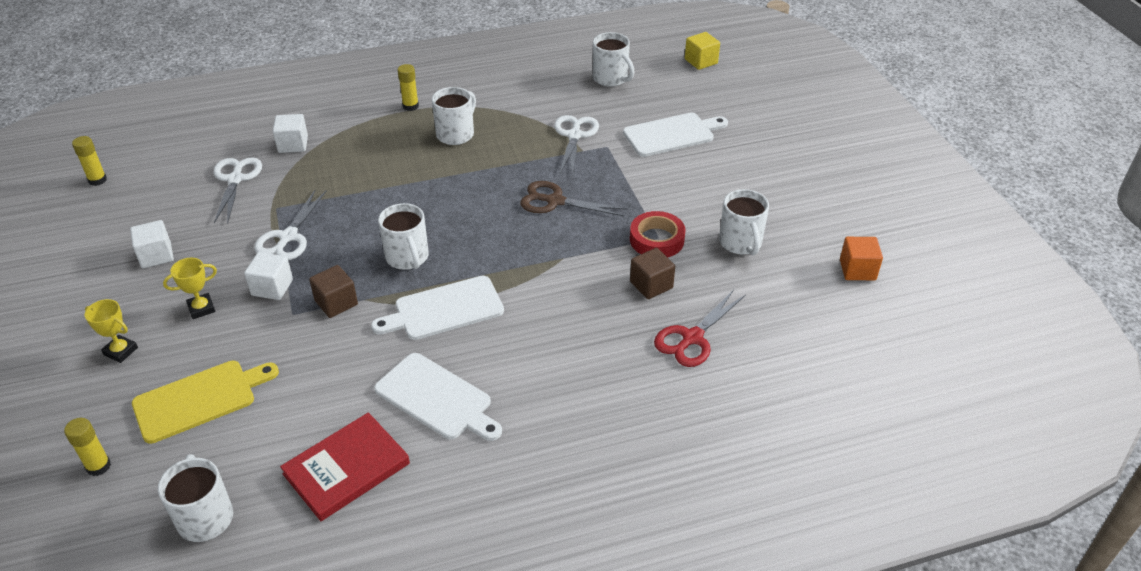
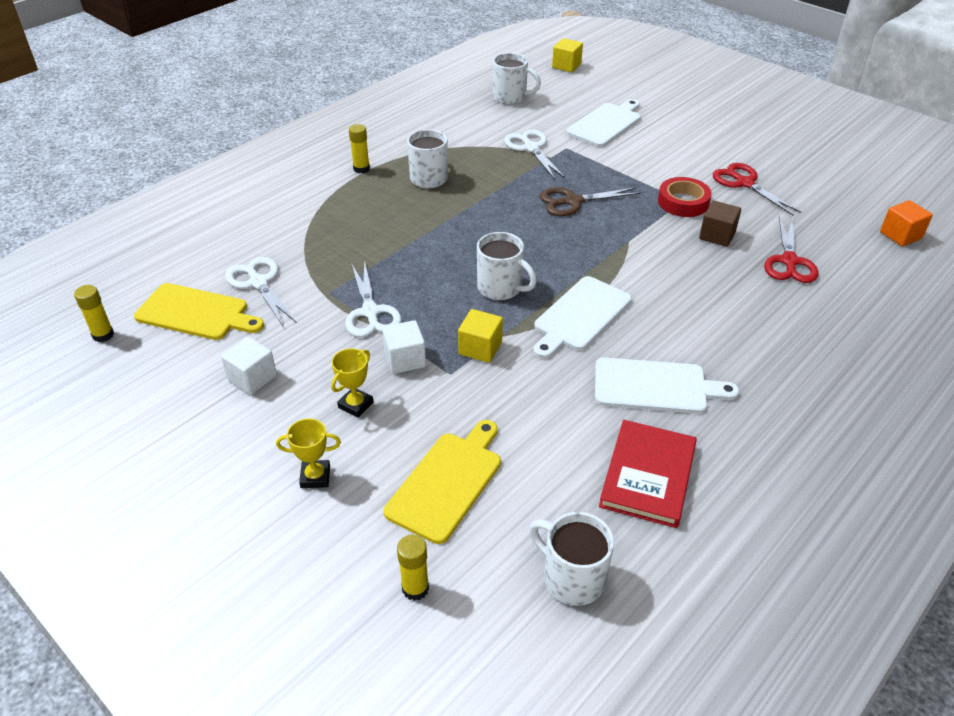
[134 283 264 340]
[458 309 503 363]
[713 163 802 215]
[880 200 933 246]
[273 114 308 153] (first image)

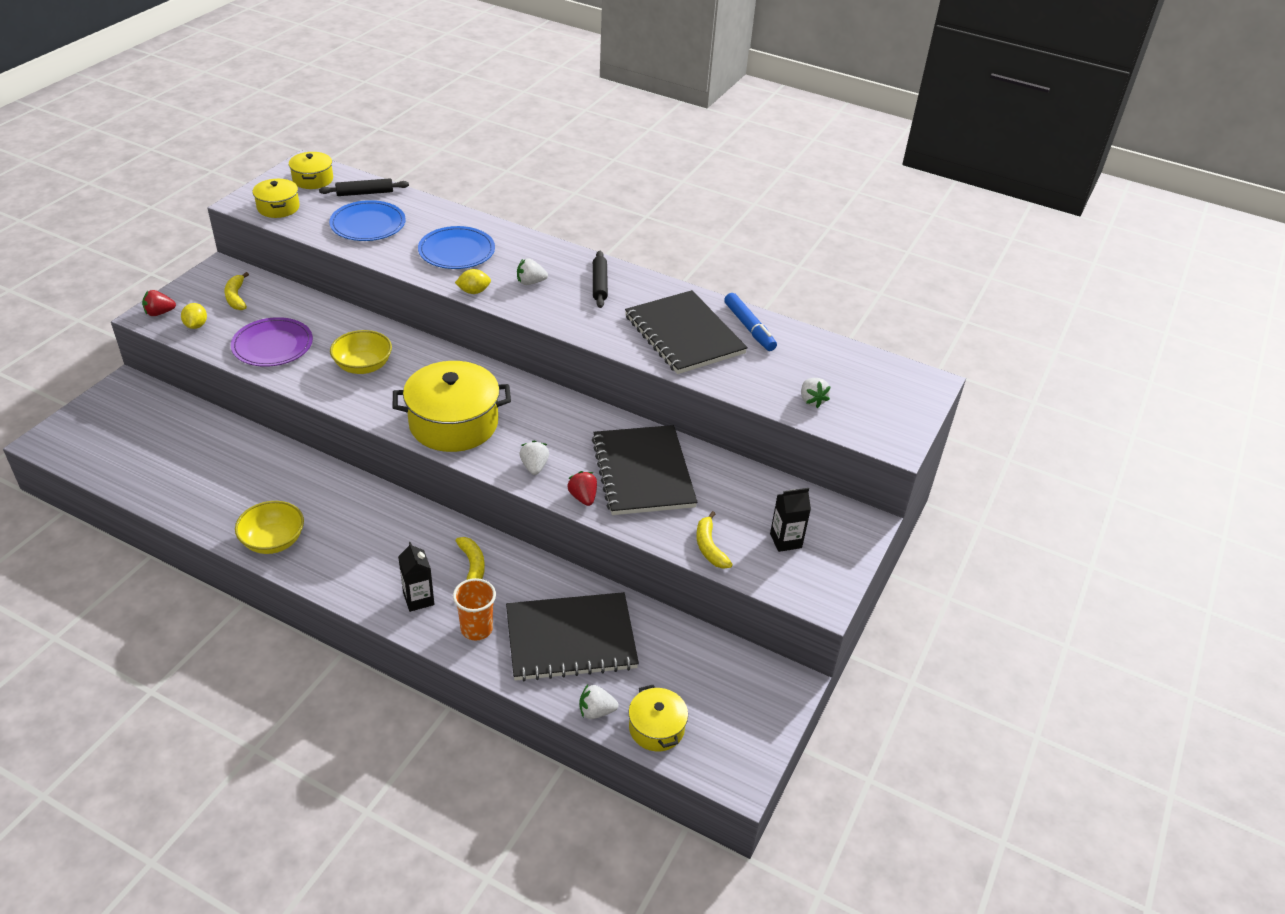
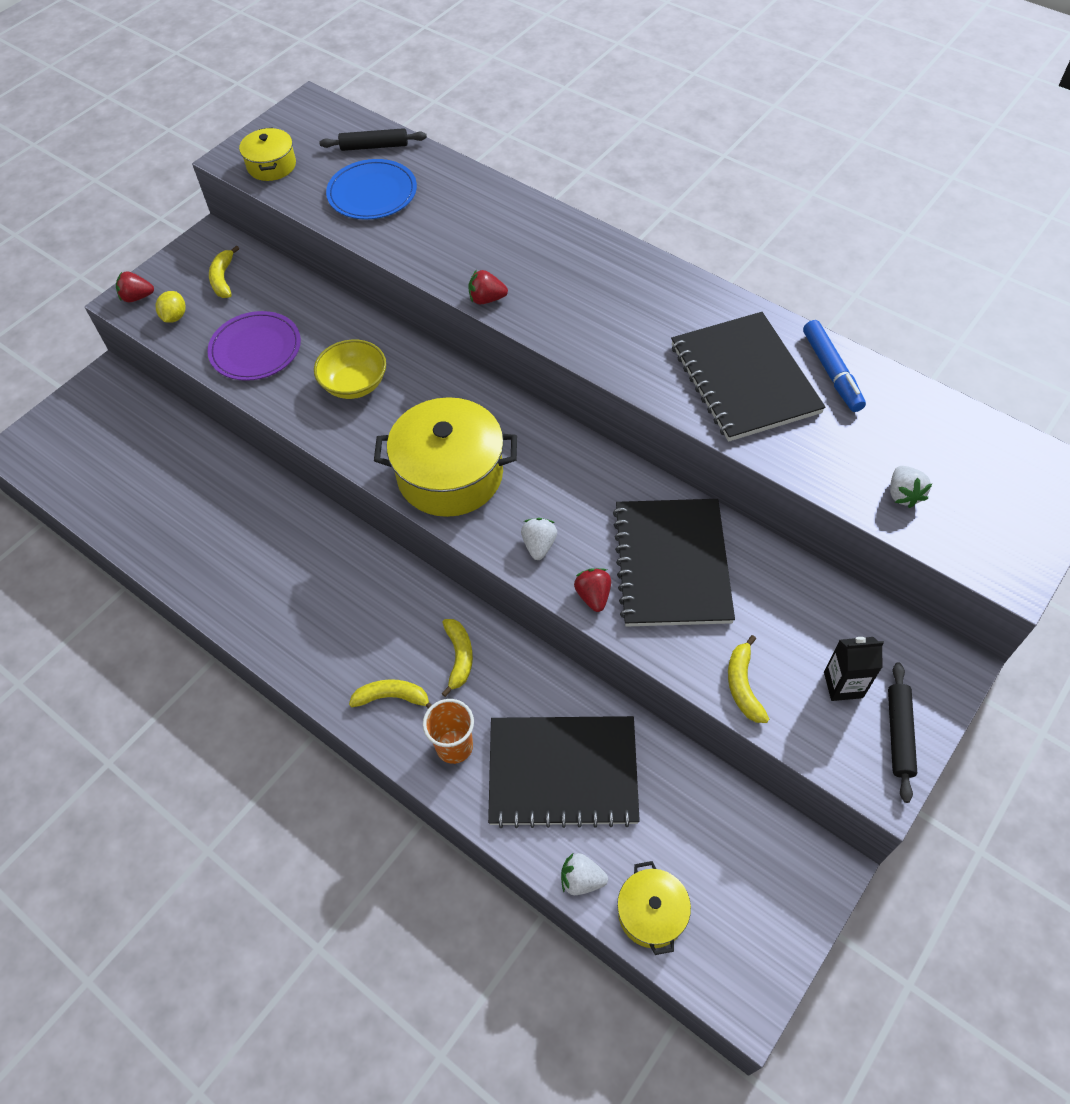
[349 679 432 709]
[468 270 508 304]
[888 662 917 803]
[235 501 304 554] (first image)
[289 152 333 189] (first image)
[418 226 495 269] (first image)
[517 258 548 285] (first image)

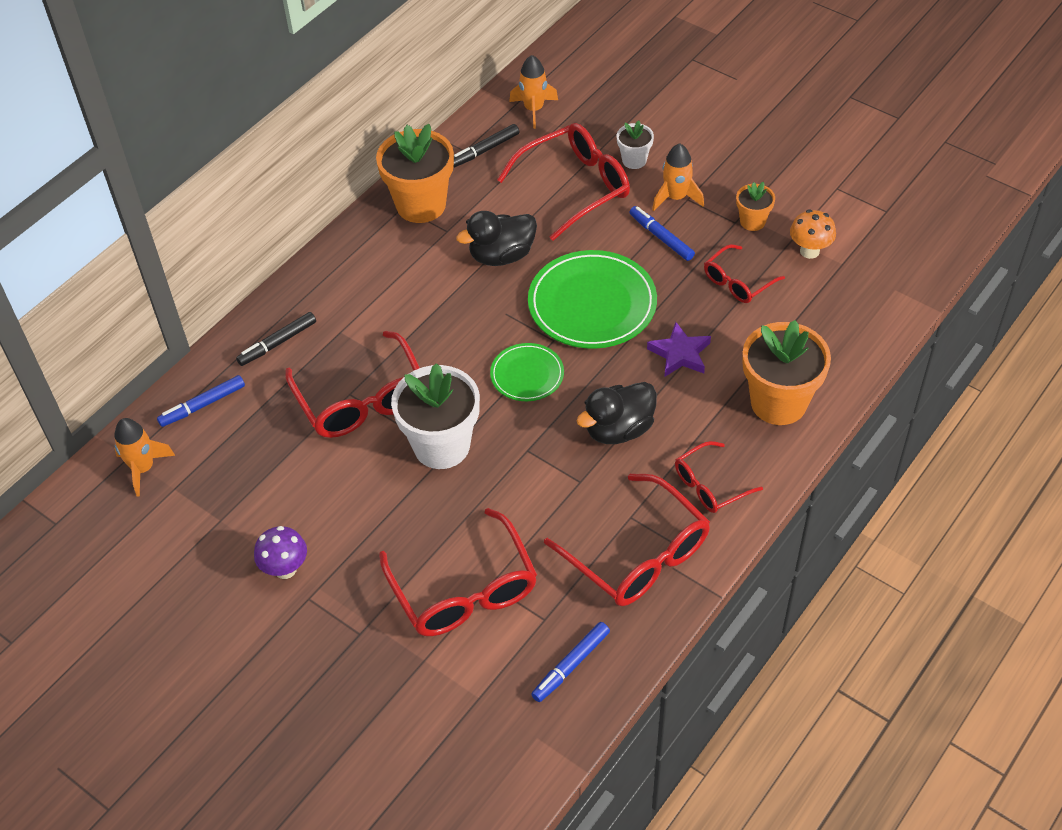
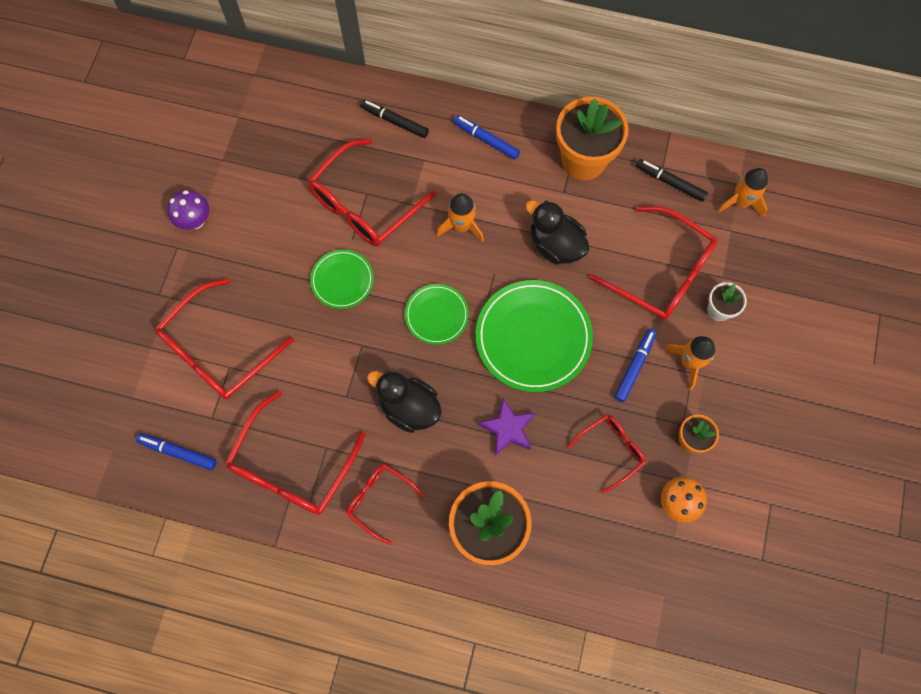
[310 249 374 309]
[436 193 484 242]
[453 115 520 160]
[567 414 646 494]

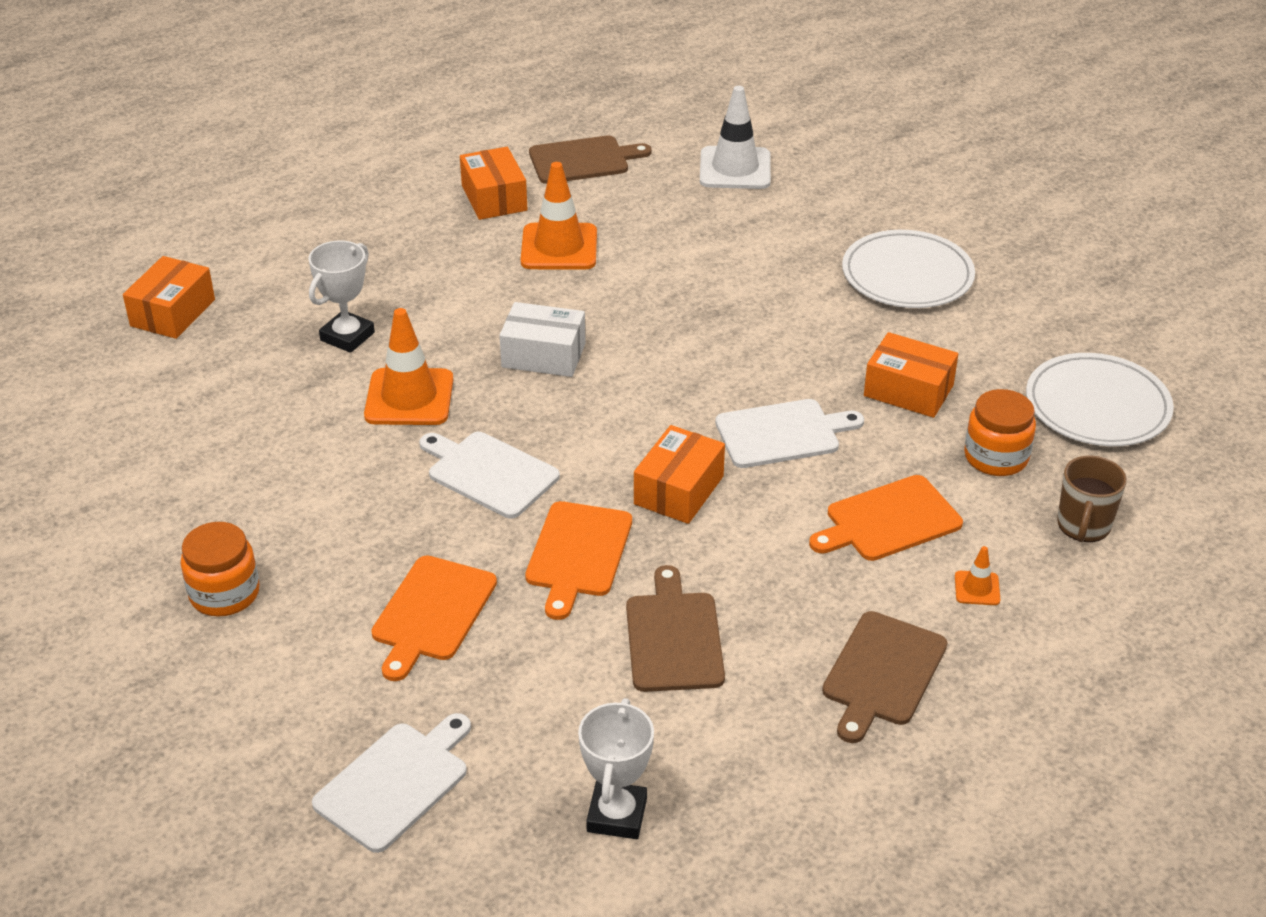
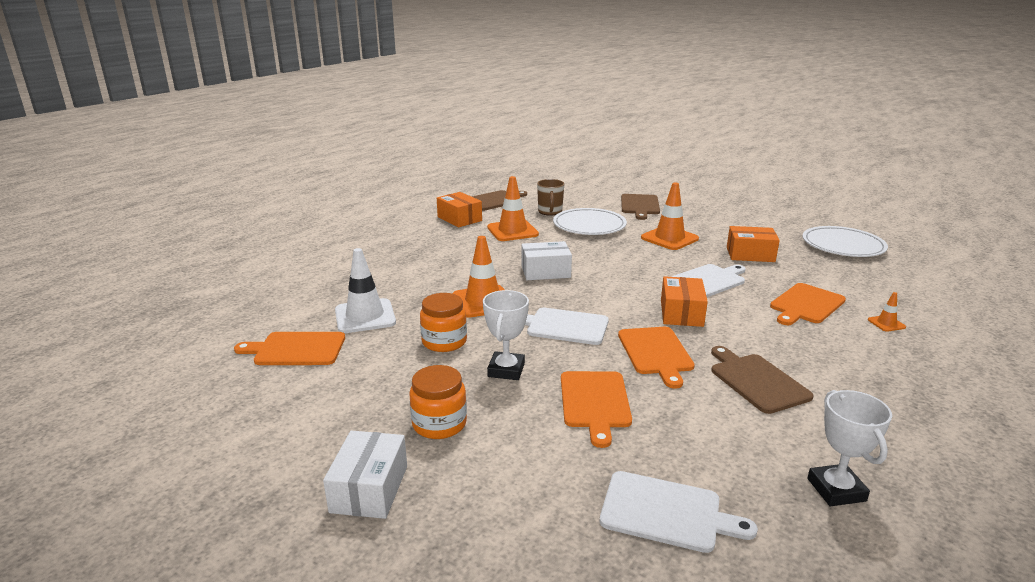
[234 332 345 365]
[323 430 407 519]
[335 248 396 333]
[420 293 467 352]
[483 290 529 380]
[537 179 565 216]
[553 208 627 235]
[600 471 758 553]
[621 194 660 220]
[641 183 699 250]
[123 256 215 339] (first image)

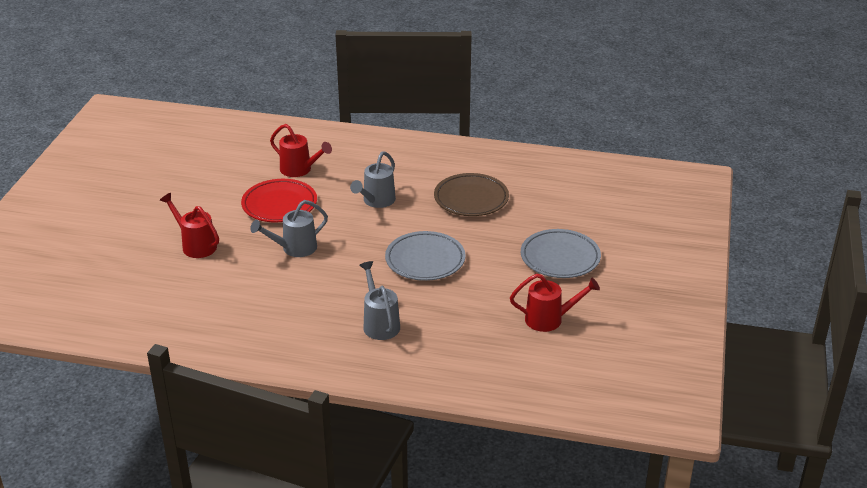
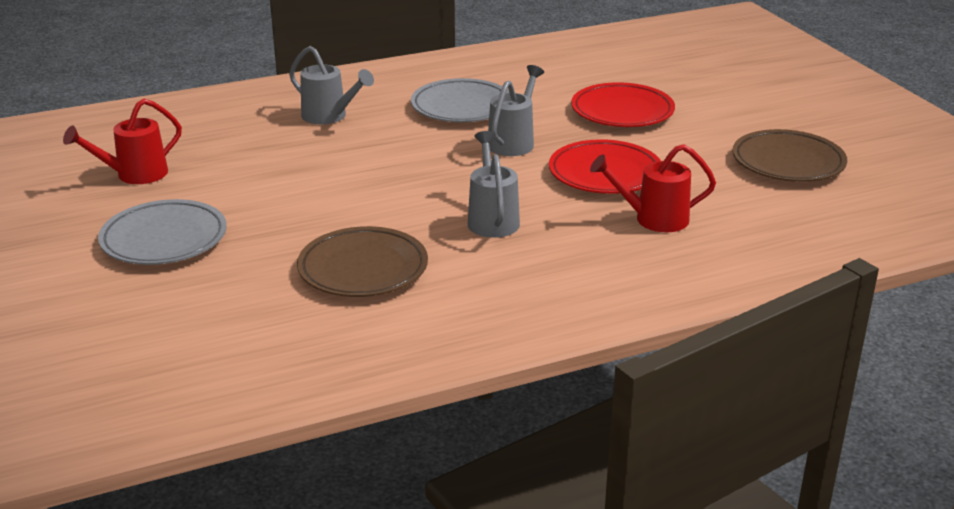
[411 78 509 122]
[571 82 675 127]
[733 129 847 182]

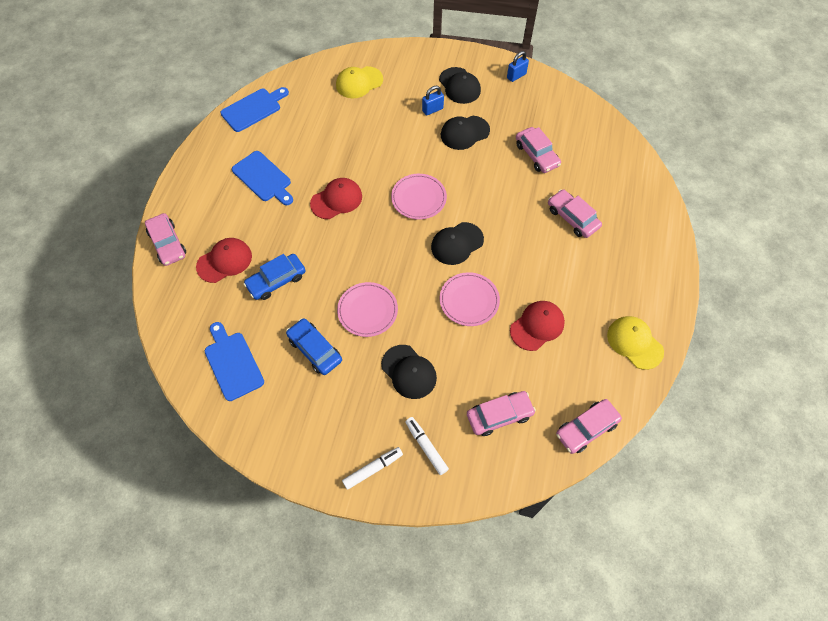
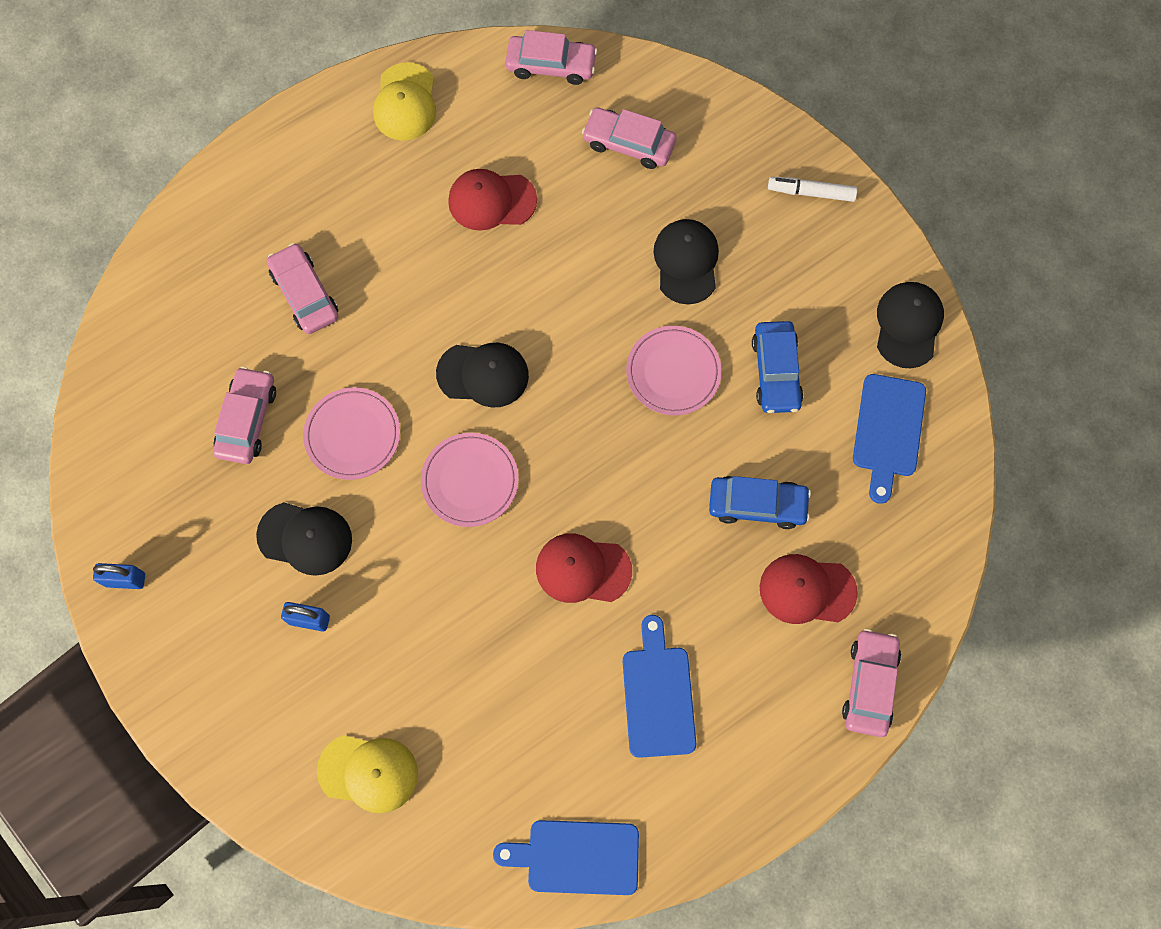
[267 243 339 334]
[303 387 400 480]
[877 282 944 368]
[405 417 449 475] (first image)

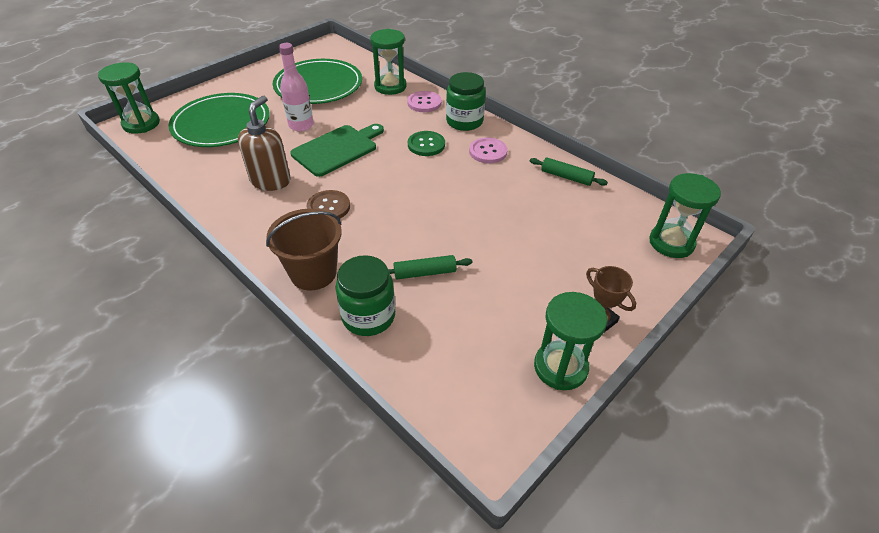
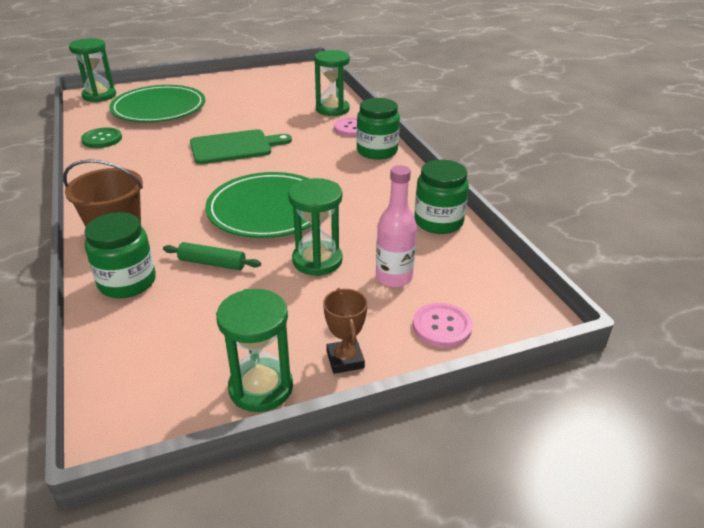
[81 128 122 148]
[205 172 312 238]
[288 178 343 276]
[376 165 417 287]
[413 303 473 348]
[414 160 469 234]
[238 96 291 191] (first image)
[307 190 350 218] (first image)

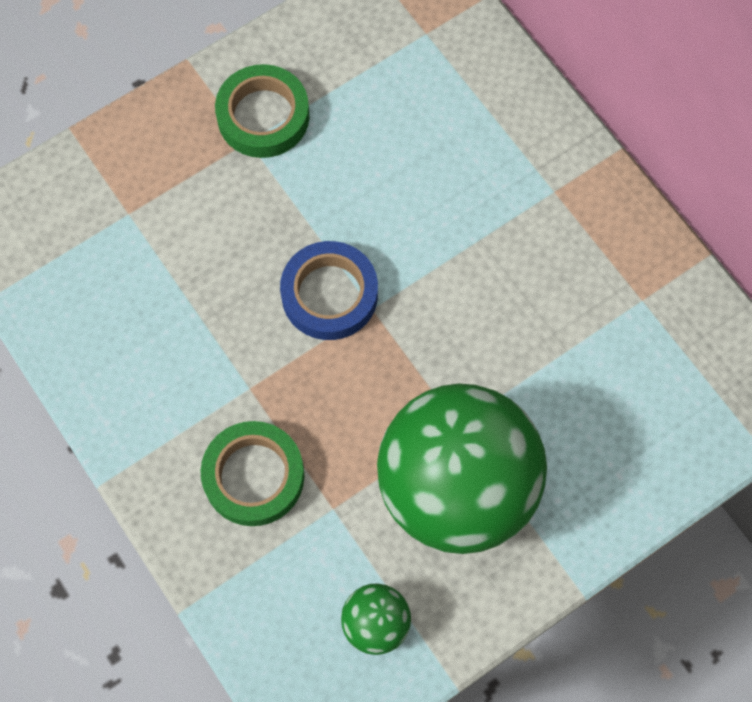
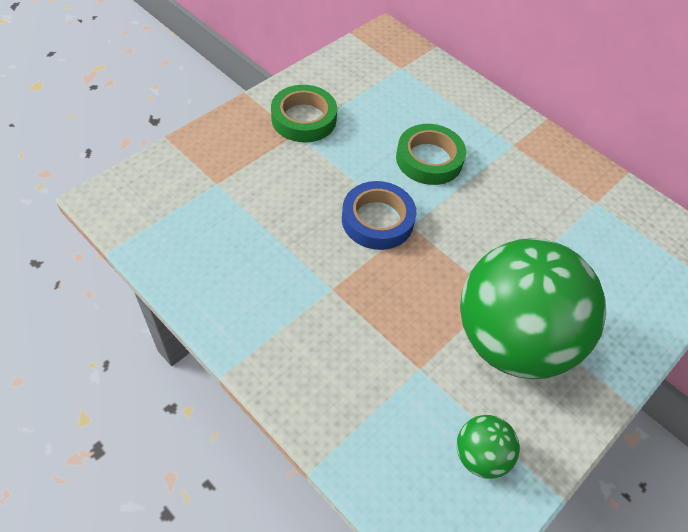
[396 124 466 185]

